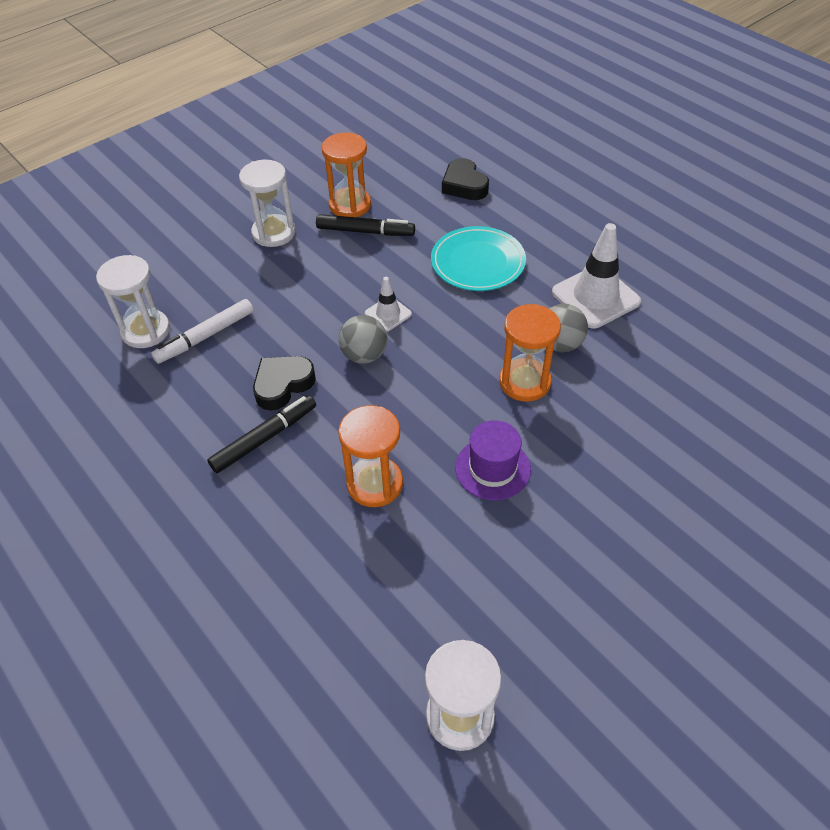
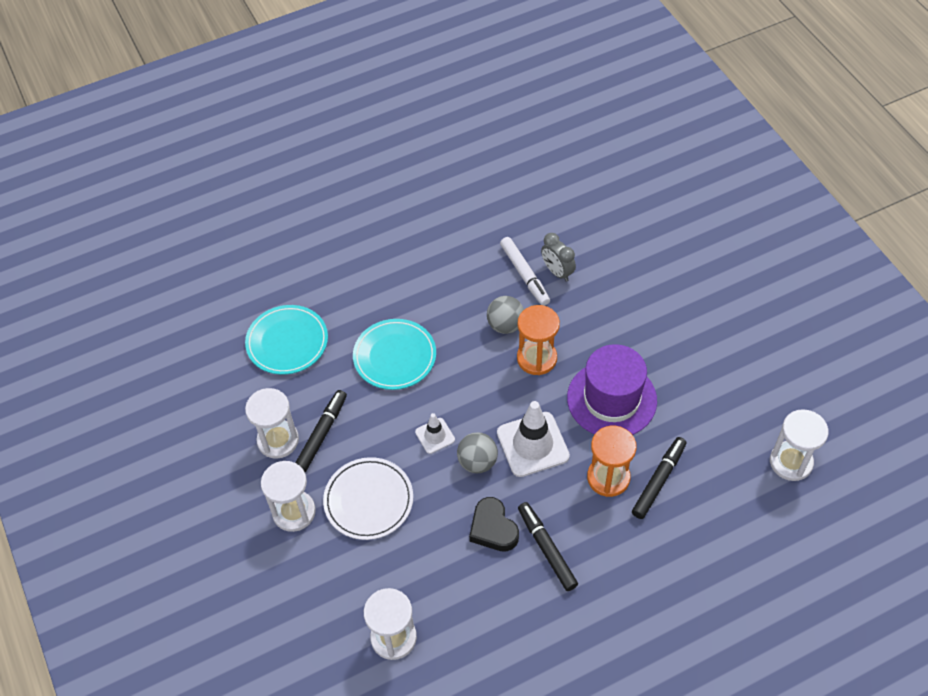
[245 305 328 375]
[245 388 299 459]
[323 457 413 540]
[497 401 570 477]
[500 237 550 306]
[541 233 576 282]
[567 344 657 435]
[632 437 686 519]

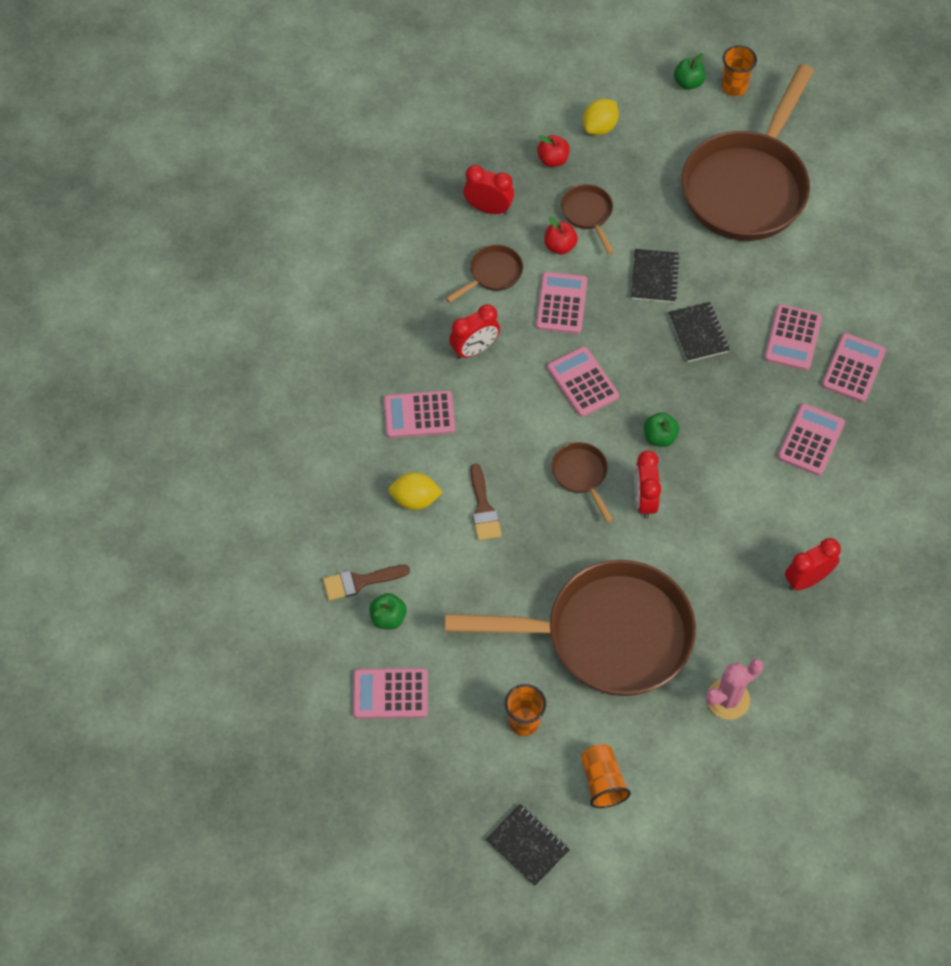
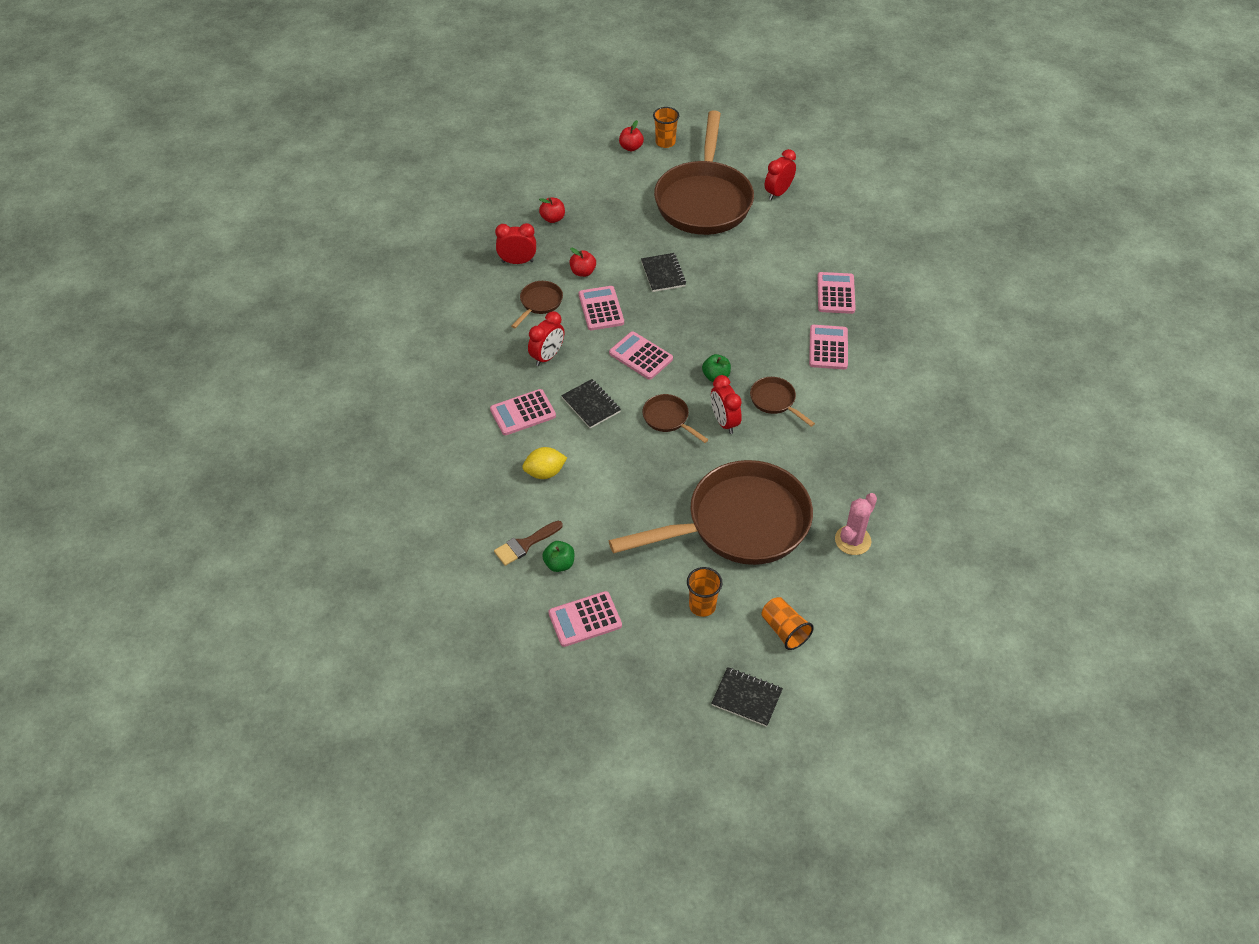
[561 379 621 428]
[619 120 644 151]
[750 377 815 427]
[765 149 796 200]
[471 464 502 541] (first image)
[583 98 619 135] (first image)
[764 304 822 371] (first image)

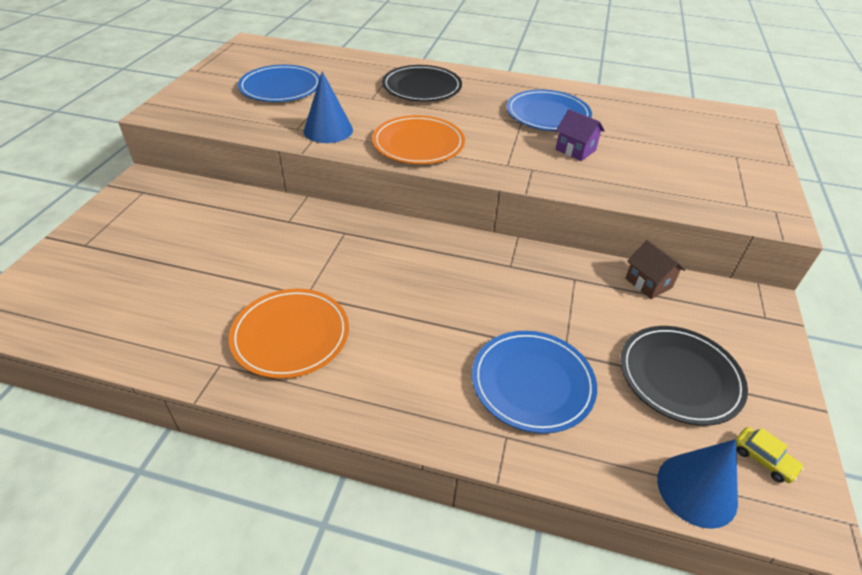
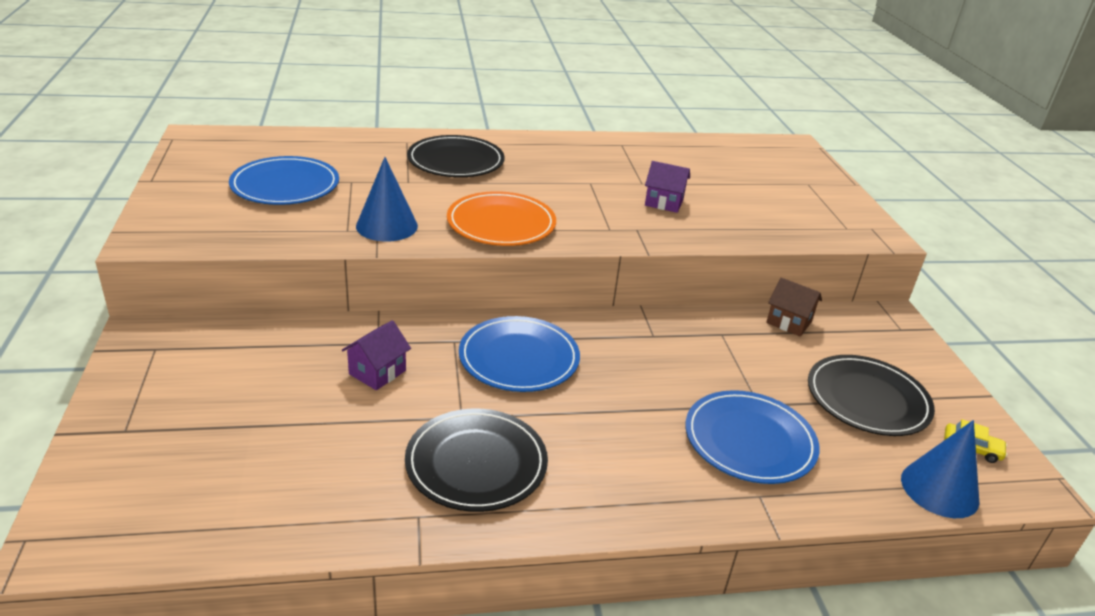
[342 320 411 390]
[405 409 548 512]
[459 316 580 392]

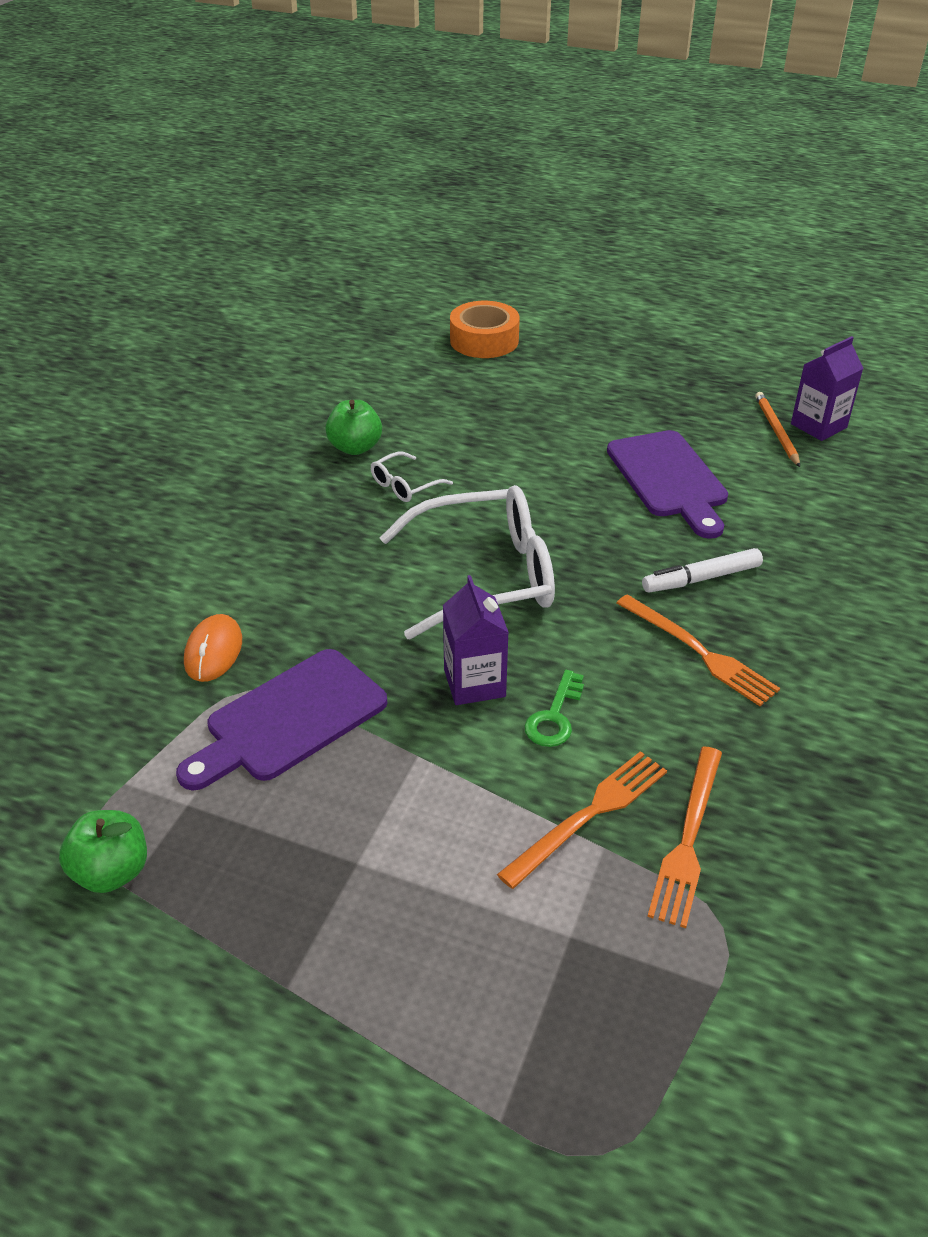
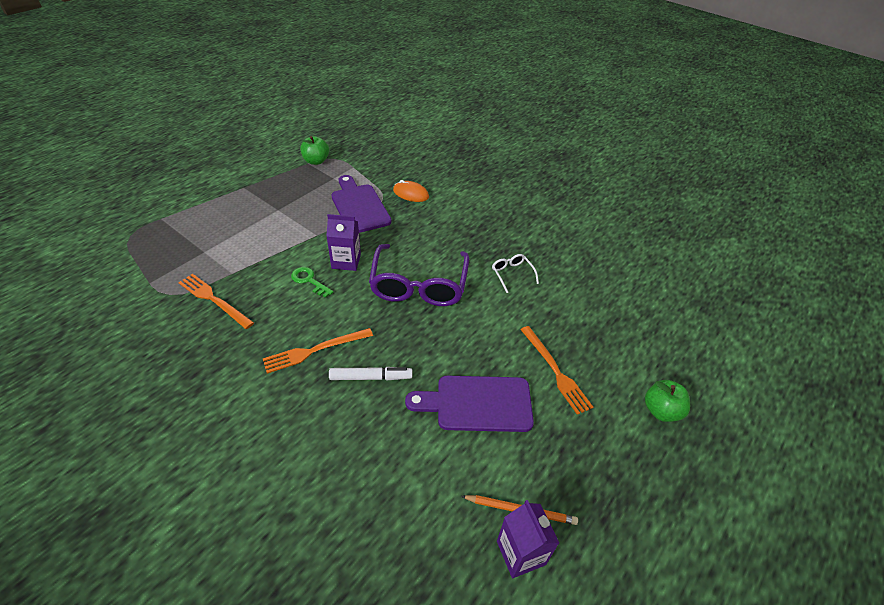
[329 367 412 380]
[369 244 469 306]
[520 326 593 415]
[645 380 690 422]
[450 301 520 358] (first image)

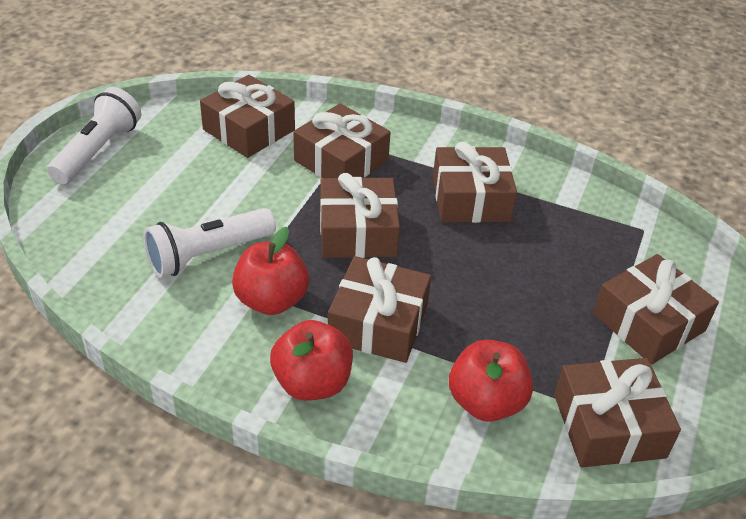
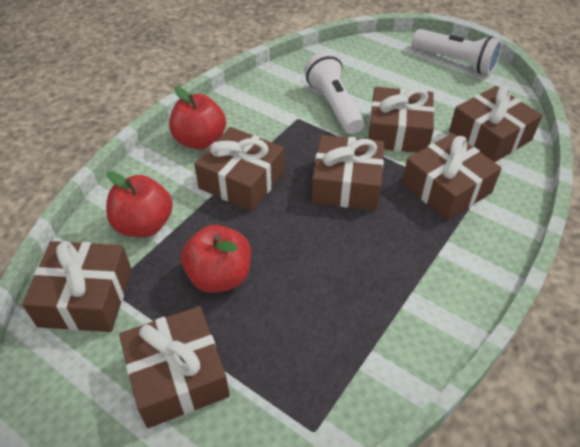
[181 225 251 293]
[368 87 434 153]

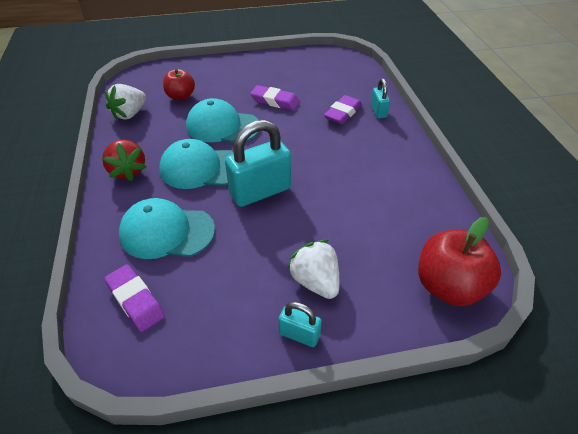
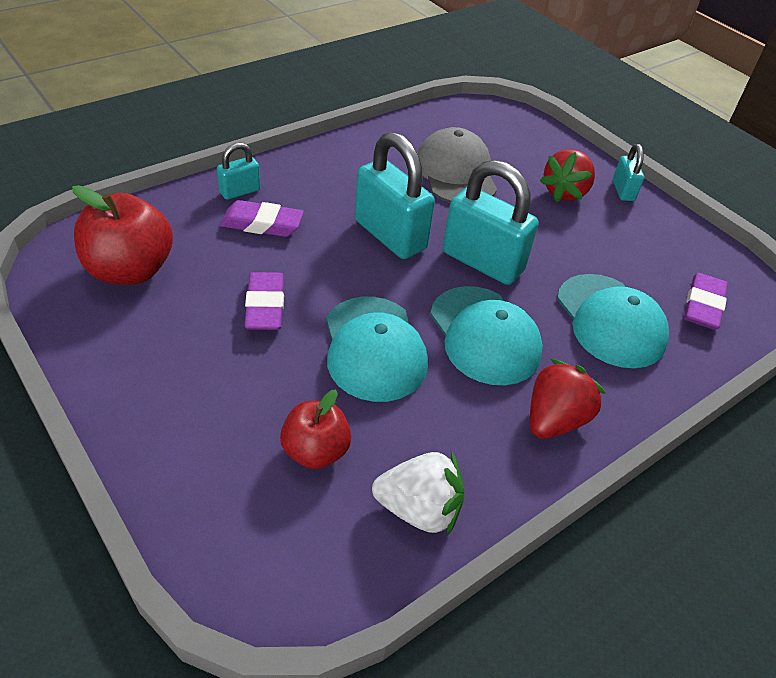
[72 185 173 285]
[355 132 435 259]
[418 127 497 203]
[540 149 595 202]

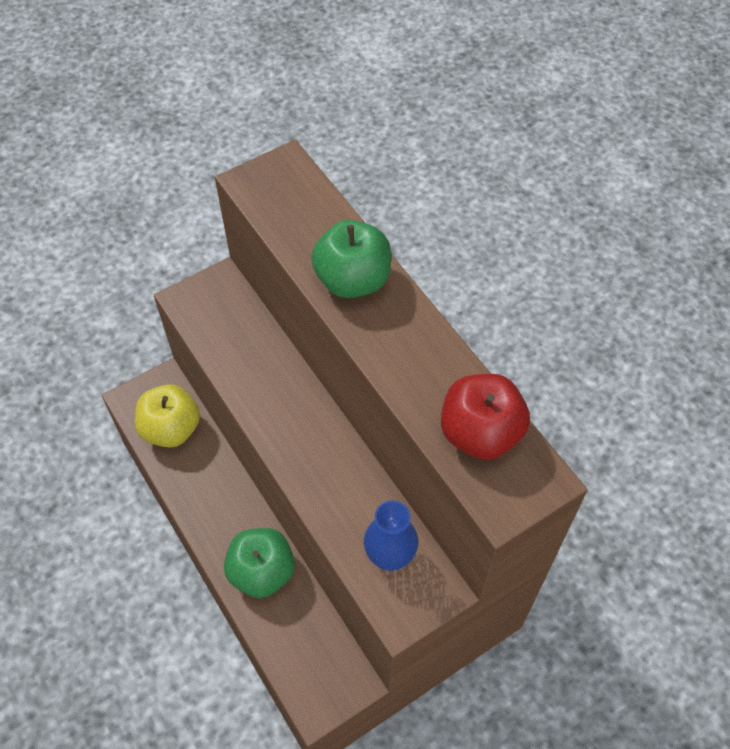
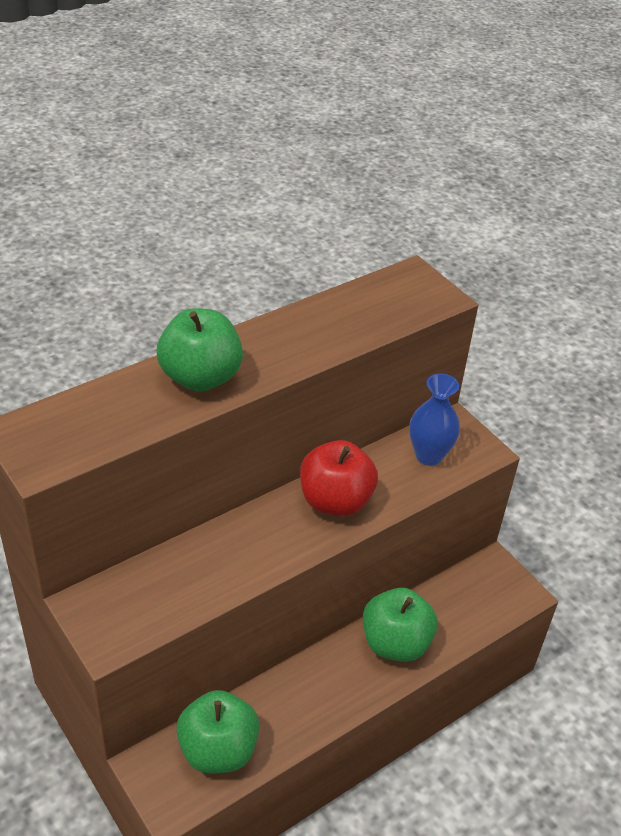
[176 690 259 774]
[300 440 378 517]

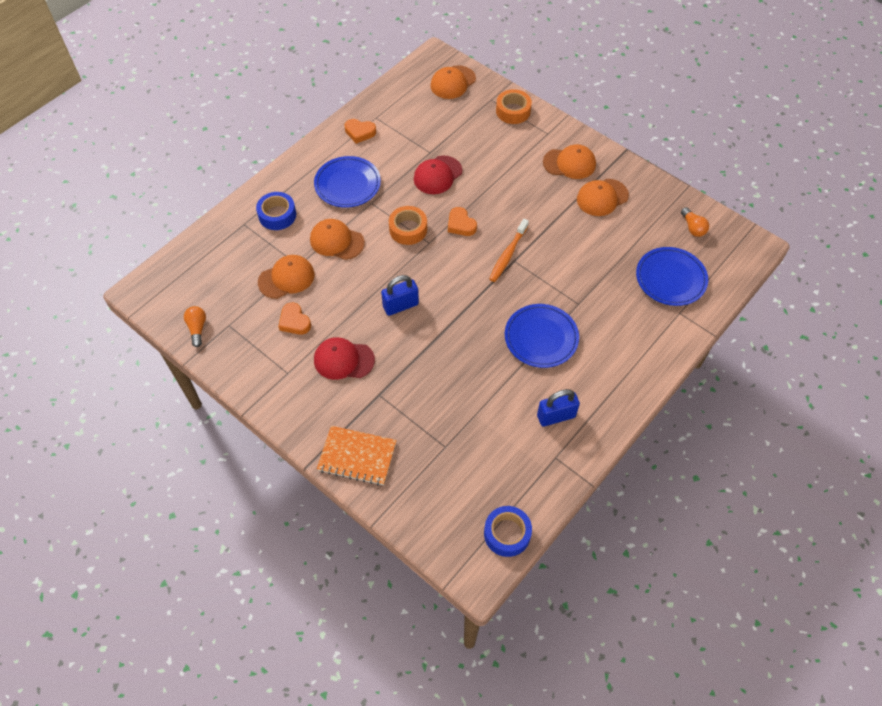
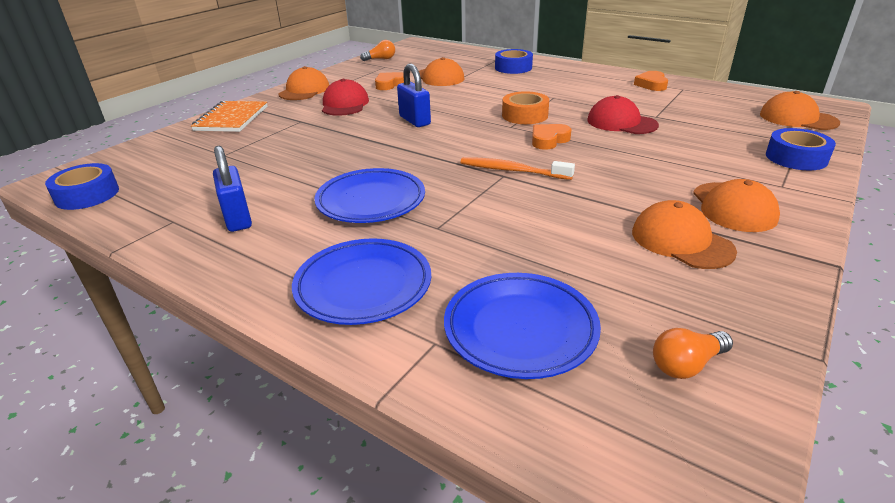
[278 66 329 100]
[292 238 431 325]
[766 128 836 170]

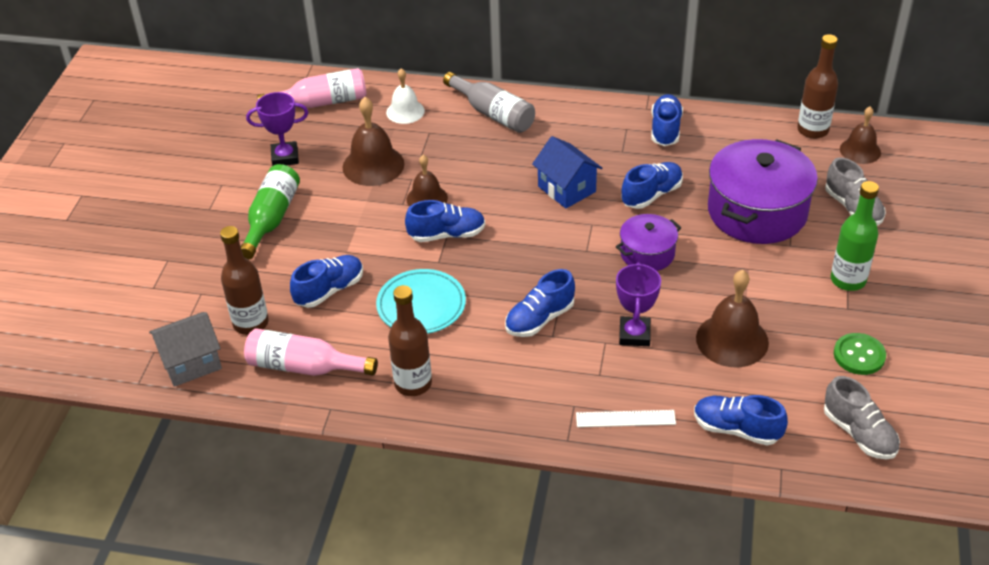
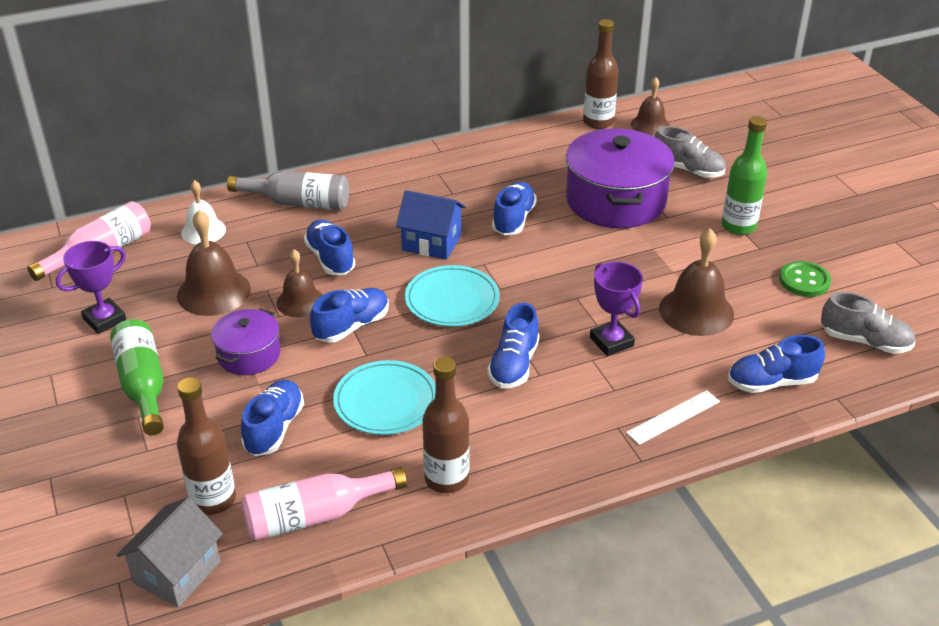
[211 308 280 375]
[304 220 356 275]
[405 265 500 327]

